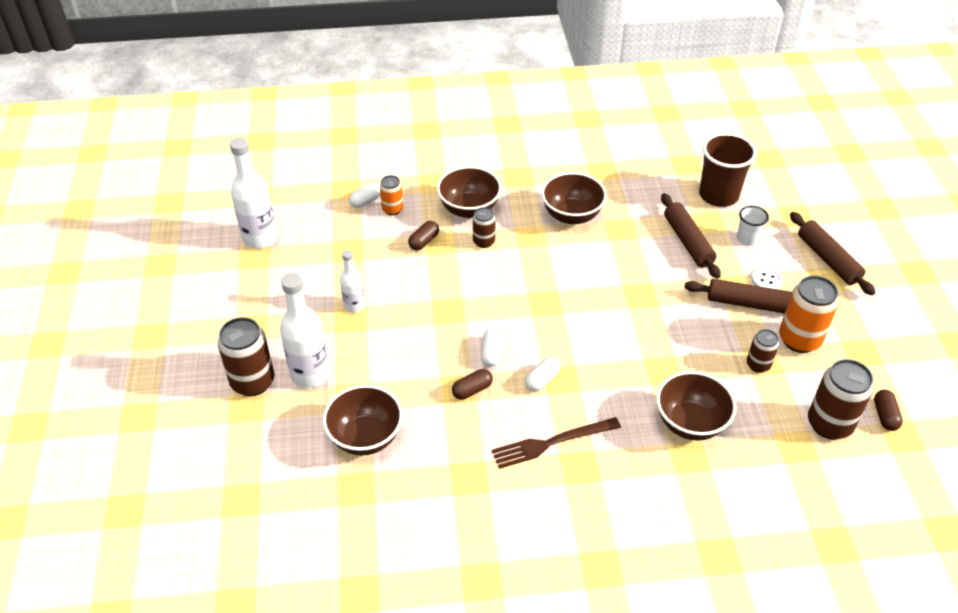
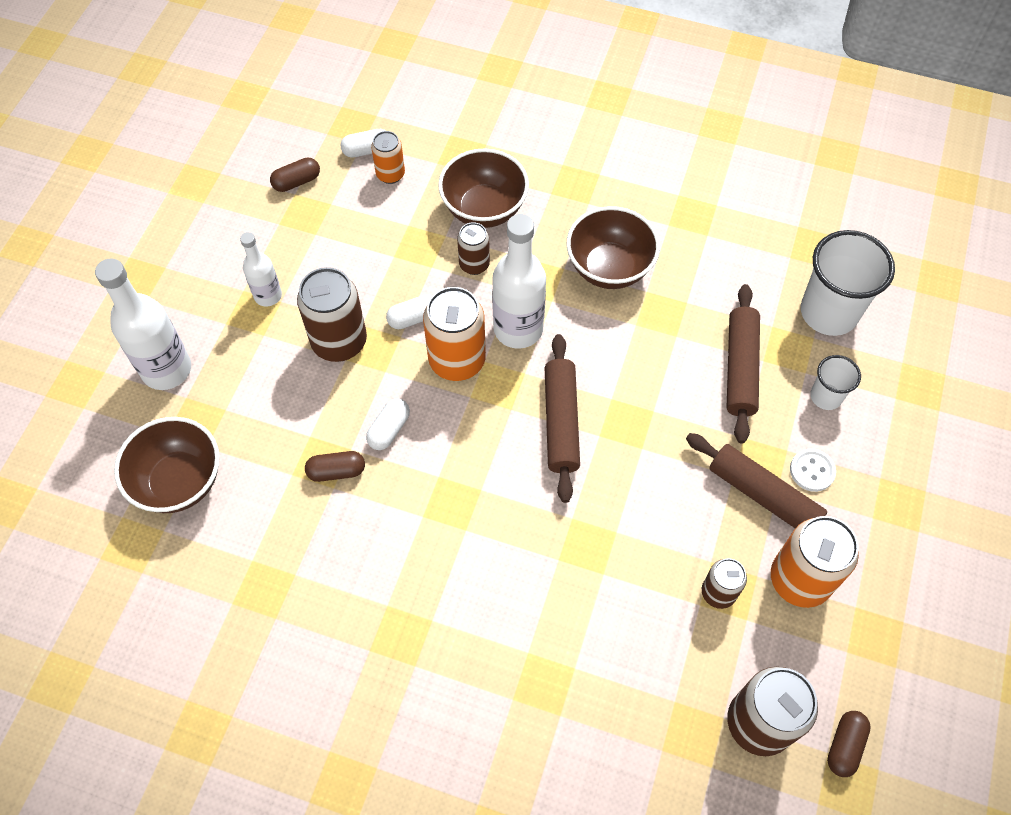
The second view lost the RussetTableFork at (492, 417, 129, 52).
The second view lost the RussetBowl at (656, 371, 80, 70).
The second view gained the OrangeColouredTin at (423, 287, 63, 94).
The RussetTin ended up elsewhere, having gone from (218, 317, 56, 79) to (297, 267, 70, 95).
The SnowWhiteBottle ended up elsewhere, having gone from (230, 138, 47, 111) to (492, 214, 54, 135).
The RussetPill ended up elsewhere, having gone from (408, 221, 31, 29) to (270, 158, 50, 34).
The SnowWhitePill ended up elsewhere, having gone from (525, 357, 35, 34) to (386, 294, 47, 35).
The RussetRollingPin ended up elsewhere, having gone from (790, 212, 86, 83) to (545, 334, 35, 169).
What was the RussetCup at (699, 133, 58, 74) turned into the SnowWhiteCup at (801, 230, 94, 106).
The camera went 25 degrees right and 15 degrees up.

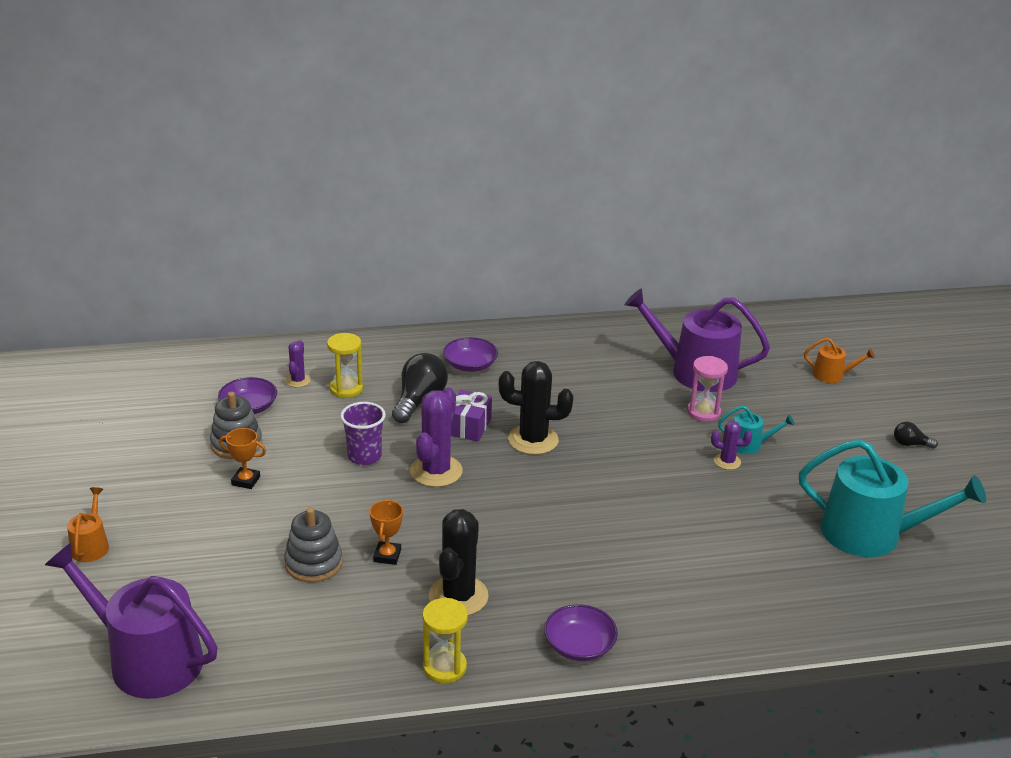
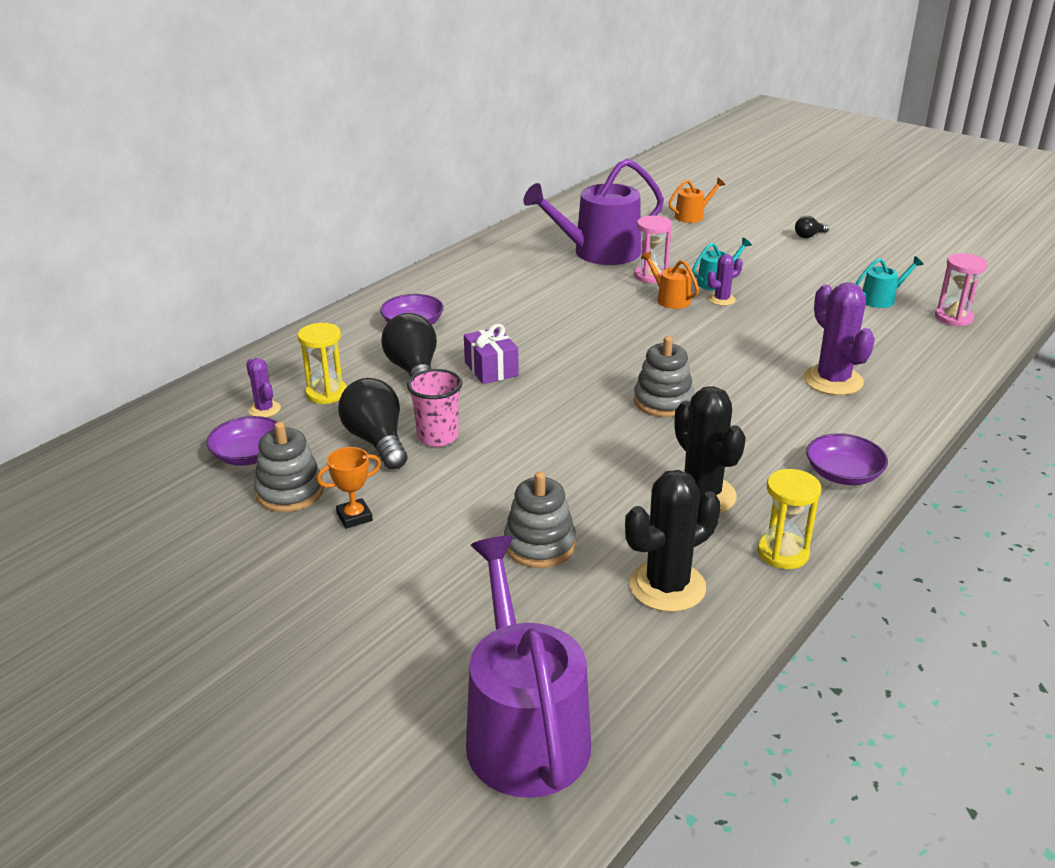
The second view lost the OrangeColouredPrizeCup at (370, 500, 33, 65).
The second view gained the BlackLightBulb at (338, 378, 69, 92).
The second view gained the AshGreyRingStacker at (634, 336, 60, 81).
The second view gained the RosyHourglass at (935, 253, 52, 73).
The OrangeColouredSprinklingCan ended up elsewhere, having gone from (67, 487, 42, 75) to (641, 251, 58, 58).
The RoyalPurpleSaguaroCactus ended up elsewhere, having gone from (410, 387, 53, 100) to (804, 283, 71, 112).
The BlackSaguaroCactus ended up elsewhere, having gone from (499, 361, 74, 94) to (625, 470, 96, 142).
What was the RoyalPurpleCup at (340, 402, 46, 63) turned into the RosyCup at (407, 369, 56, 78).
The RoyalPurpleSprinklingCan at (45, 543, 172, 156) ended up facing another way, 90 degrees clockwise from before.
The size of the TealSprinklingCan at (799, 439, 187, 118) changed by a factor of 0.46.
The camera went 40 degrees left and 0 degrees up.

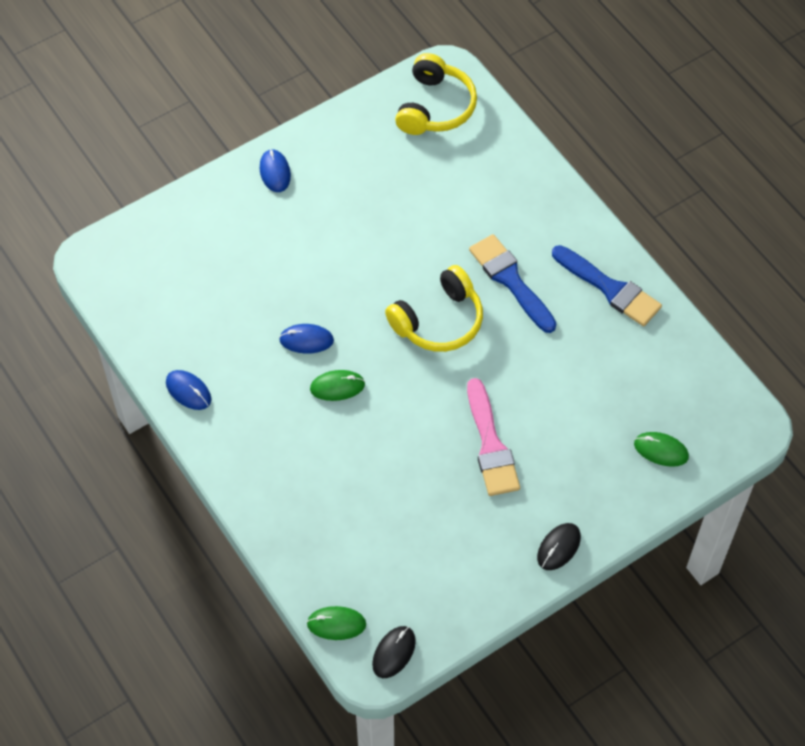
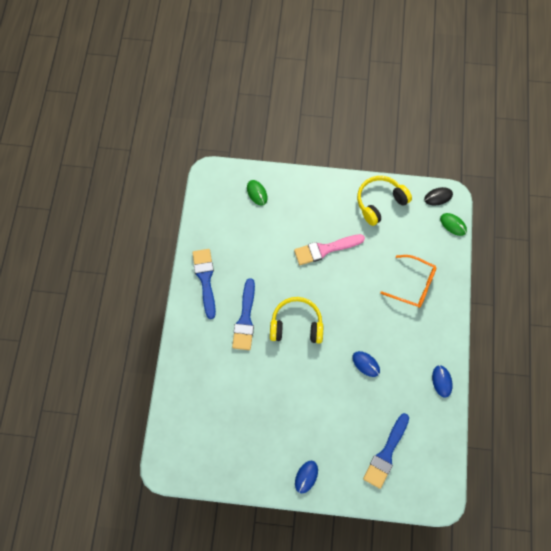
The second view lost the EmeraldComputerMouse at (310, 370, 55, 31).
The second view lost the BlackComputerMouse at (537, 523, 44, 47).
The second view gained the BlueBrush at (363, 413, 46, 76).
The second view gained the OrangeColouredGlasses at (380, 255, 56, 53).
The YellowHeadset ended up elsewhere, having gone from (395, 53, 82, 82) to (357, 176, 55, 50).
The RosyBrush at (467, 378, 53, 118) ended up facing another way, 135 degrees counterclockwise from before.
The camera went 140 degrees left and 10 degrees up.

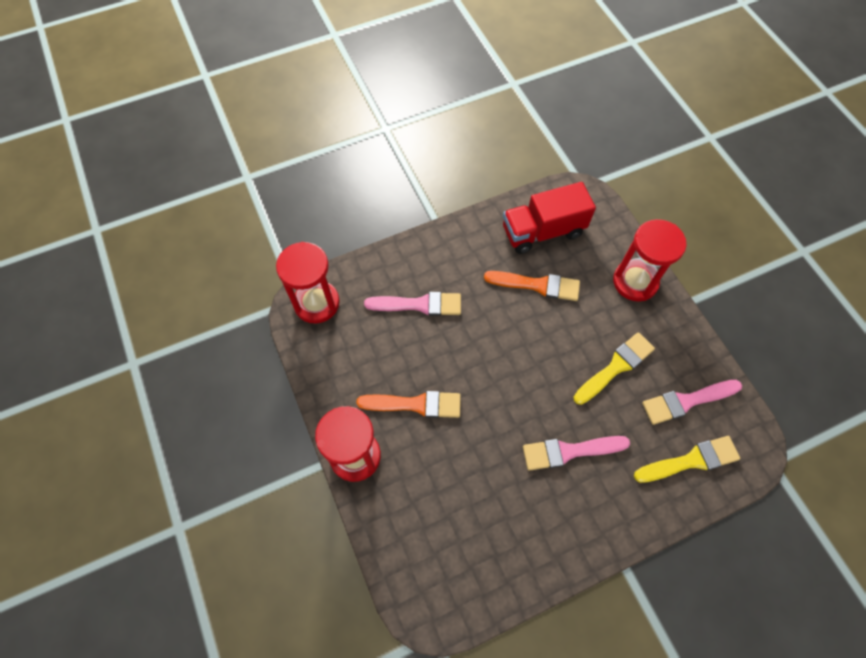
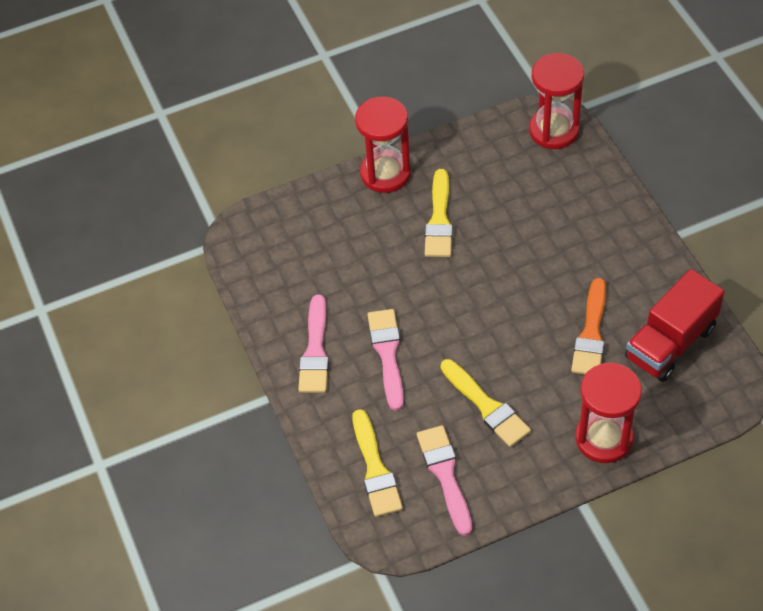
The RosyBrush ended up elsewhere, having gone from (364, 292, 97, 24) to (298, 295, 31, 98).
What was the OrangeColouredBrush at (356, 391, 105, 27) turned into the YellowBrush at (425, 169, 28, 88).
The ScarletLorry at (503, 182, 93, 72) ended up facing another way, 120 degrees counterclockwise from before.
The camera went 95 degrees right and 10 degrees down.

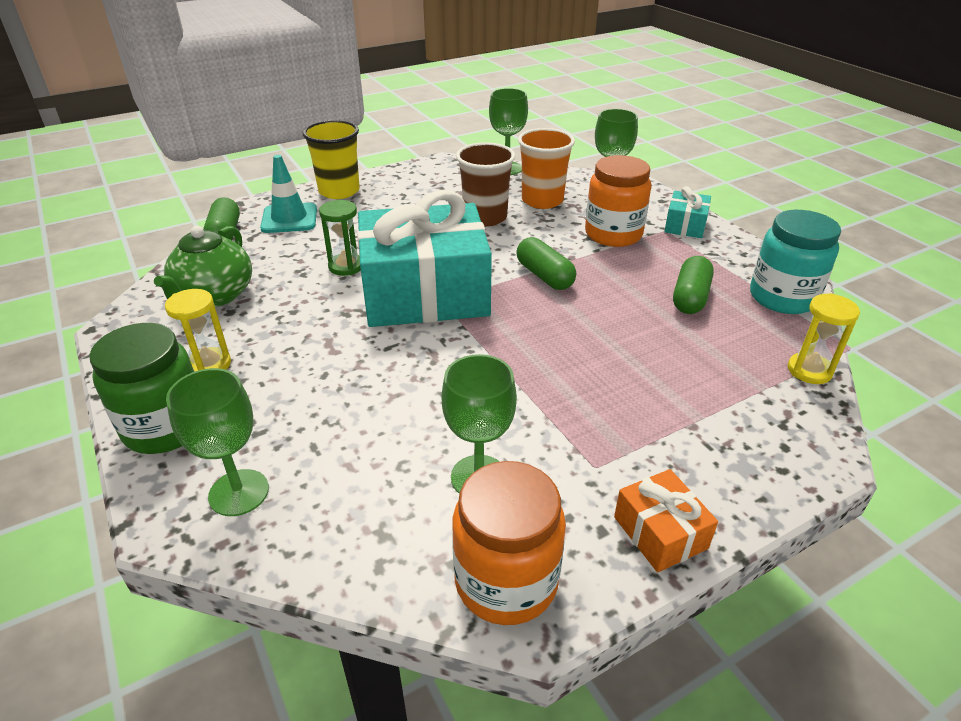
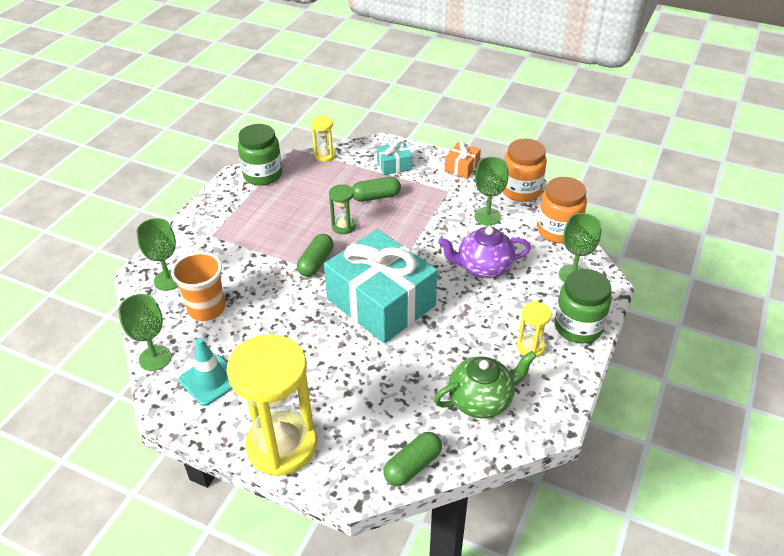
The second view lost the RussetCup at (456, 142, 59, 85).
The second view gained the RoyalPurpleTeapot at (438, 227, 93, 51).
The TealTrafficCone ended up elsewhere, having gone from (260, 155, 57, 78) to (179, 338, 53, 68).
The EmeraldHourglass ended up elsewhere, having gone from (319, 200, 42, 76) to (329, 184, 27, 50).
The OrangeColouredPreserveJar ended up elsewhere, having gone from (585, 155, 66, 92) to (537, 177, 50, 66).
The TealWrappedGift ended up elsewhere, having gone from (664, 186, 47, 52) to (377, 141, 35, 34).
The EmeraldPill ended up elsewhere, having gone from (673, 256, 41, 58) to (352, 177, 49, 25).
Where the YellowCup stood at (303, 120, 57, 79), the YellowHourglass came to stand at (227, 334, 90, 142).
What was the TealPreserveJar at (750, 210, 91, 104) turned into the EmeraldPreserveJar at (238, 124, 44, 62).
The camera went 125 degrees left and 5 degrees up.

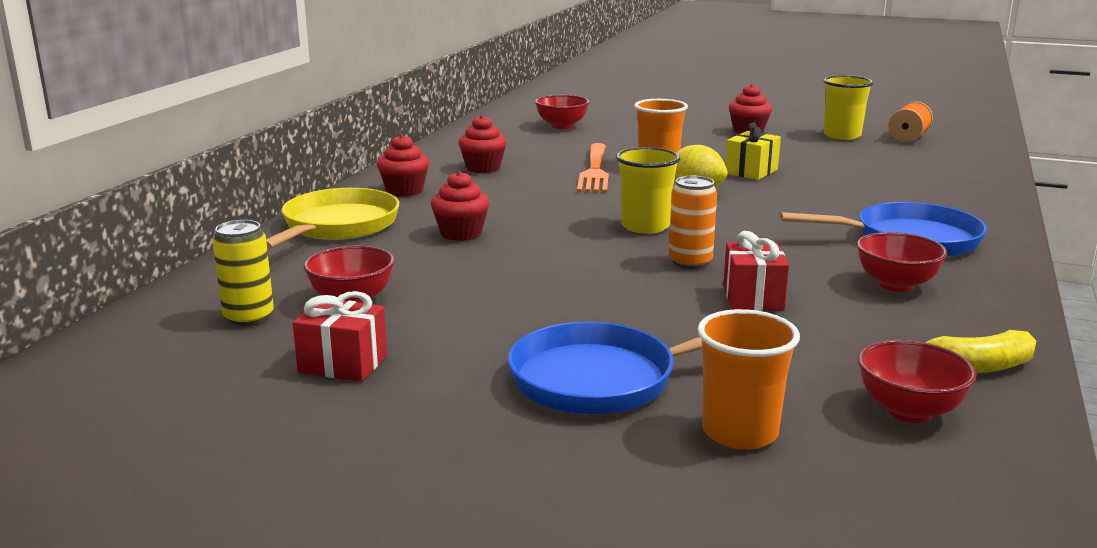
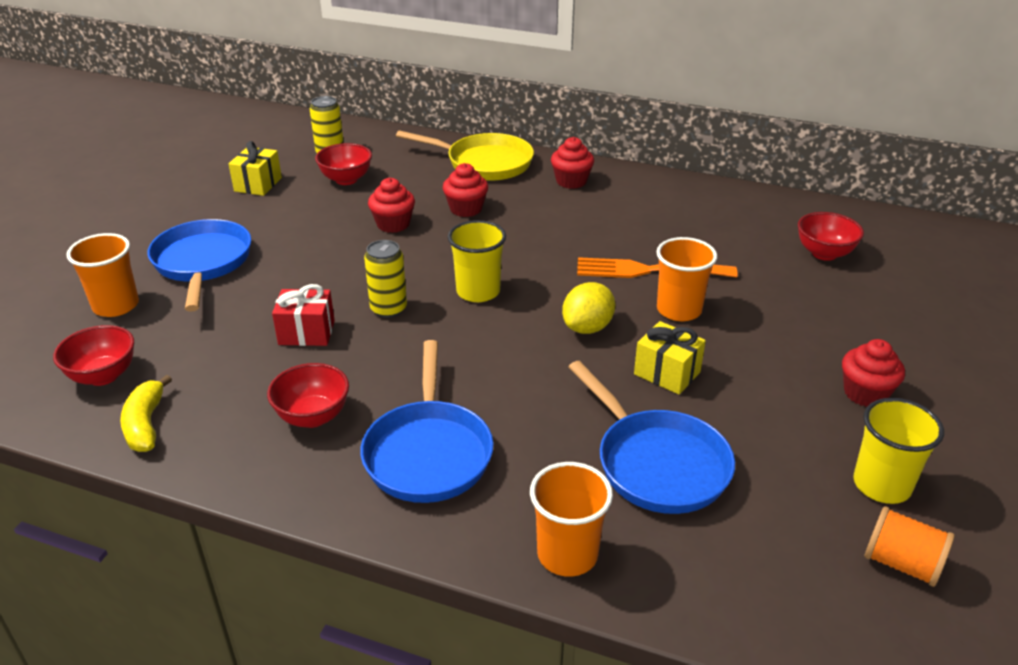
The second view gained the OrangeColouredCup at (530, 462, 83, 115).
The second view gained the BluePan at (568, 361, 167, 153).
The ScarletMuffin ended up elsewhere, having gone from (458, 115, 49, 58) to (368, 178, 47, 55).
What was the ScarletWrappedGift at (293, 291, 94, 91) turned into the YellowWrappedGift at (229, 141, 53, 55).
What was the OrangeColouredTin at (669, 176, 48, 93) turned into the YellowTin at (364, 240, 43, 78).
The camera went 90 degrees right and 15 degrees up.

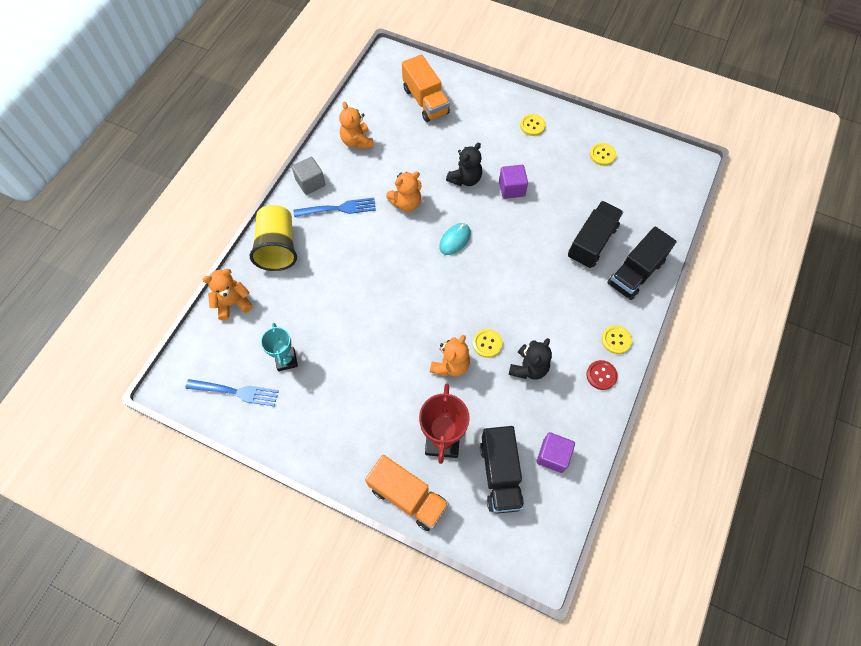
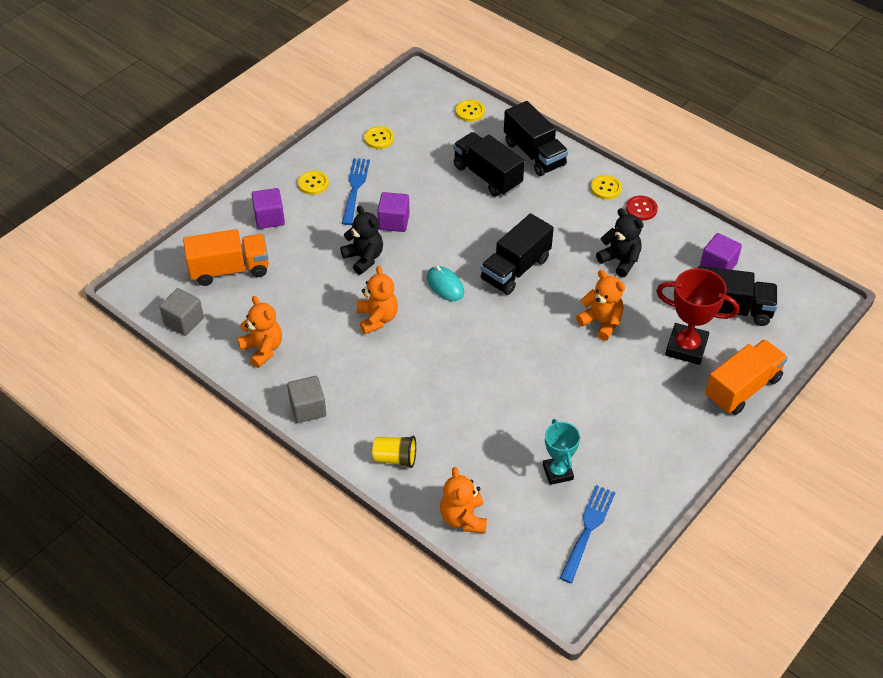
The second view gained the AshGreyBlock at (159, 288, 45, 48).
The second view gained the RoyalPurpleBlock at (251, 188, 34, 41).
The second view gained the BlackLorry at (481, 213, 73, 82).
The BlueTableFork ended up elsewhere, having gone from (294, 198, 82, 19) to (342, 158, 28, 67).
The YellowSewingButton ended up elsewhere, having gone from (473, 329, 29, 29) to (456, 100, 29, 22).
The TealPrizeCup at (261, 323, 37, 48) ended up facing another way, 75 degrees clockwise from before.
The OrangeColouredTeddy at (339, 101, 35, 48) ended up facing another way, 120 degrees counterclockwise from before.
The size of the YellowCup at (250, 205, 47, 66) changed by a factor of 0.54.
The camera went 75 degrees left and 15 degrees down.

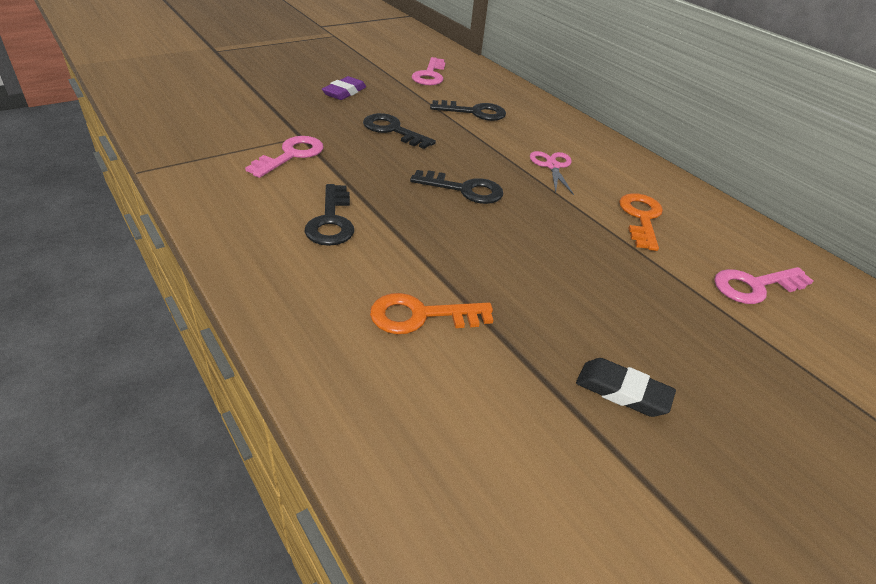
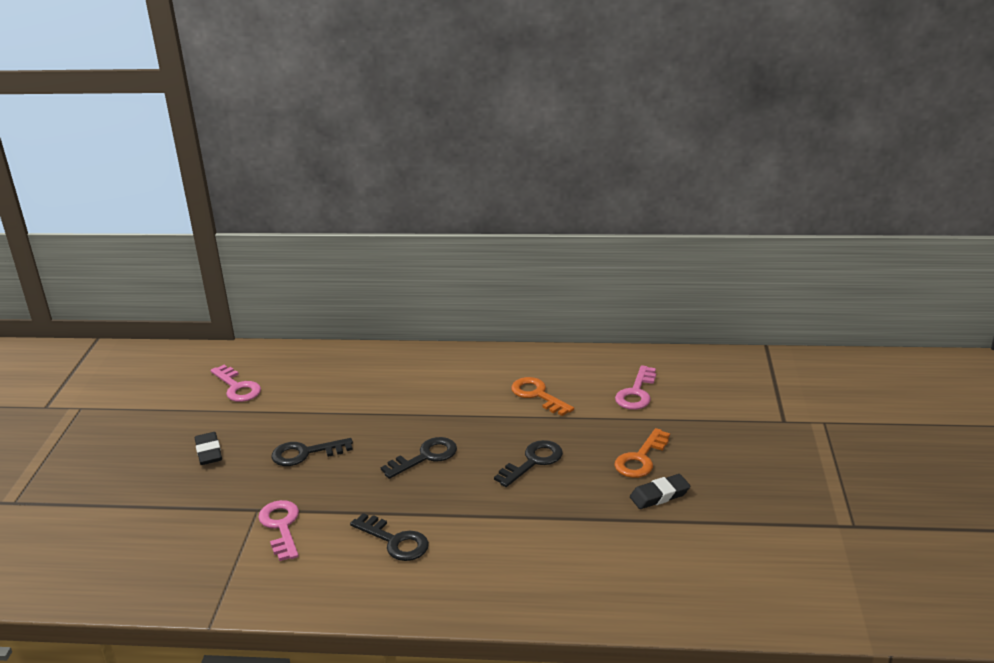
The second view lost the RosyPairOfScissors at (530, 151, 44, 44).
The OrangeColouredKey ended up elsewhere, having gone from (370, 293, 123, 41) to (614, 428, 56, 50).
The BlackKey ended up elsewhere, having gone from (430, 100, 76, 21) to (494, 440, 69, 47).
What was the RoyalPurpleEraser at (322, 76, 44, 24) turned into the BlackEraser at (195, 432, 27, 33).
The camera went 45 degrees left and 10 degrees down.

